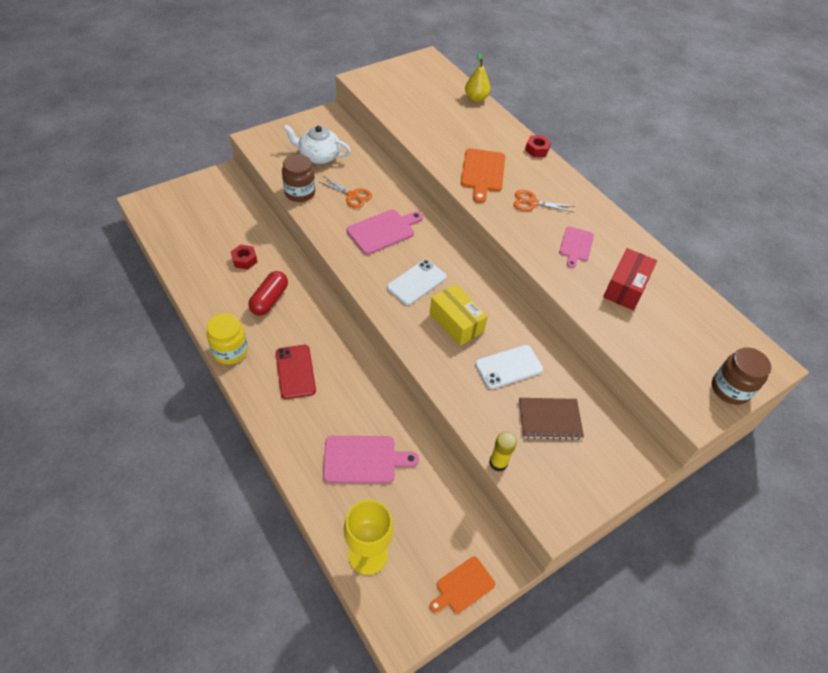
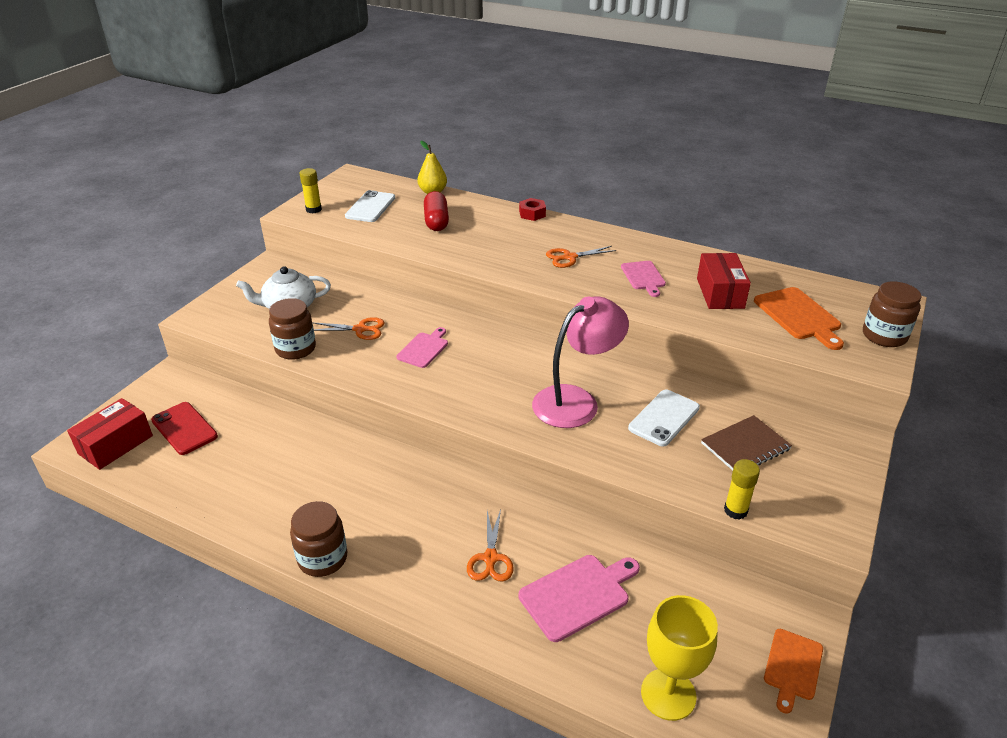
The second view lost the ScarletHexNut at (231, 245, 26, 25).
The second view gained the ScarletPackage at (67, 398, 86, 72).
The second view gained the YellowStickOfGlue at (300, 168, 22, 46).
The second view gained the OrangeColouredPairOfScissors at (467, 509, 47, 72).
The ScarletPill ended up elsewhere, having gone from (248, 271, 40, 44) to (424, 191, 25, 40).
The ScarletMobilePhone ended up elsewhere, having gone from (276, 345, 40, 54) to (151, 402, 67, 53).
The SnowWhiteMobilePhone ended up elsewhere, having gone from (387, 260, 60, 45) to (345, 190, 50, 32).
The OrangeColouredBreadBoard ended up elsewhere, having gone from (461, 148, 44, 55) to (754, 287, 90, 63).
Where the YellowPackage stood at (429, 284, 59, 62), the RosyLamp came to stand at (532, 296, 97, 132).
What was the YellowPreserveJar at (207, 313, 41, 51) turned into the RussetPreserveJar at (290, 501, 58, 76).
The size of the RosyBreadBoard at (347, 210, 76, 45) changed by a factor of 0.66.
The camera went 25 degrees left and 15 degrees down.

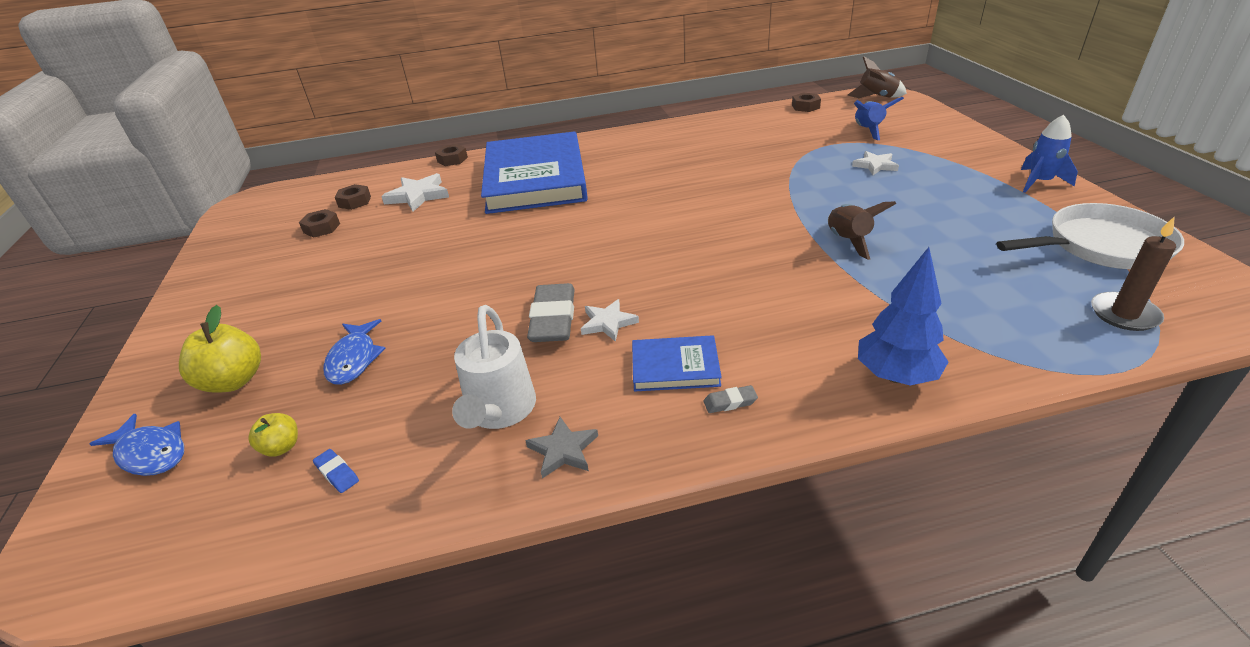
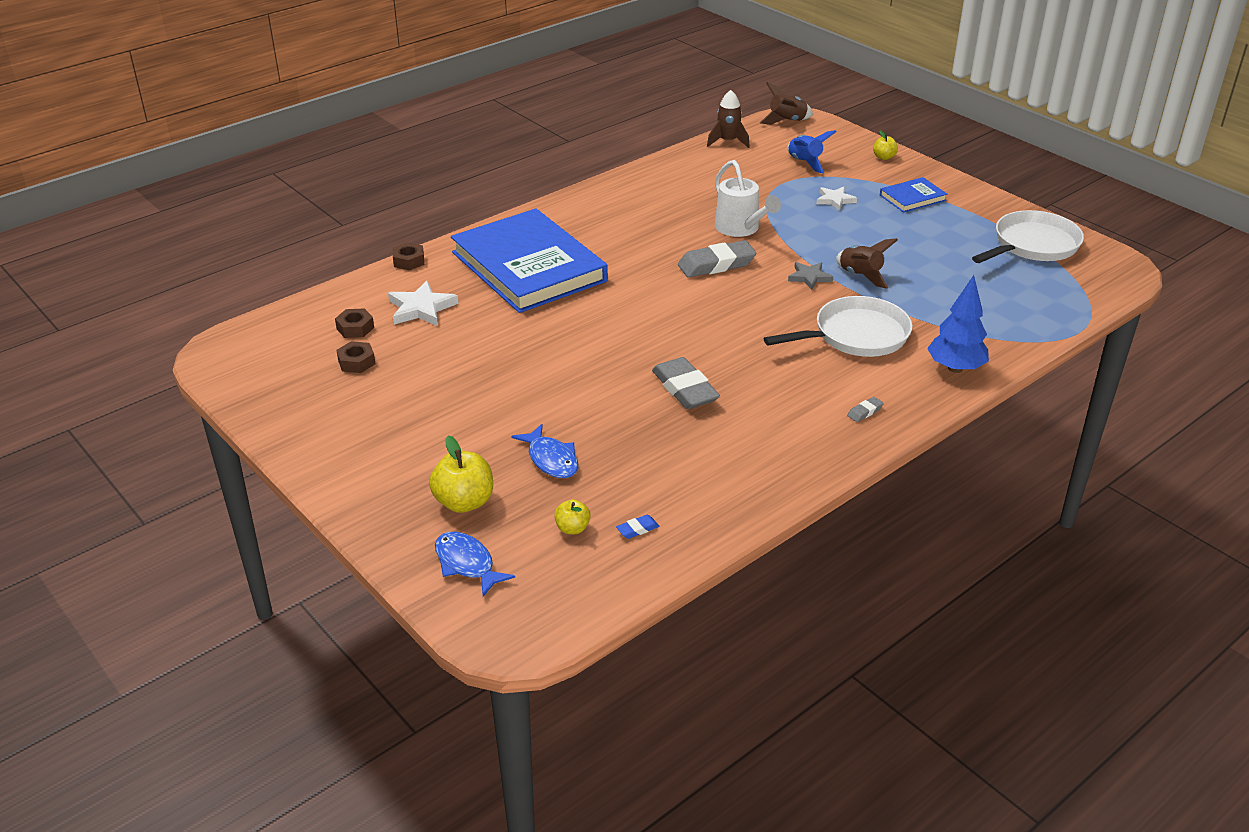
The second view lost the SnowWhiteStar at (581, 299, 58, 43).
The second view lost the BlueSpaceship at (1021, 115, 57, 78).
The second view lost the RussetWaxCandle at (1091, 217, 85, 114).
The second view gained the AshGreyEraser at (678, 240, 78, 38).
The second view gained the SnowWhitePan at (764, 296, 148, 61).
The second view gained the YellowToyApple at (873, 130, 25, 30).
The SnowWhiteSprinklingCan ended up elsewhere, having gone from (452, 305, 84, 124) to (715, 160, 66, 77).
The AshGreyStar ended up elsewhere, having gone from (525, 417, 73, 61) to (788, 262, 45, 28).
The BlueBook ended up elsewhere, having gone from (632, 335, 90, 56) to (880, 177, 67, 36).
Where the RussetHexNut stood at (792, 92, 29, 20), the RussetSpaceship came to stand at (707, 90, 43, 58).
The BlueFish at (90, 414, 94, 62) ended up facing another way, 135 degrees counterclockwise from before.
The BlueEraser at (313, 449, 46, 44) ended up facing another way, 45 degrees counterclockwise from before.
The camera went 30 degrees left and 0 degrees up.

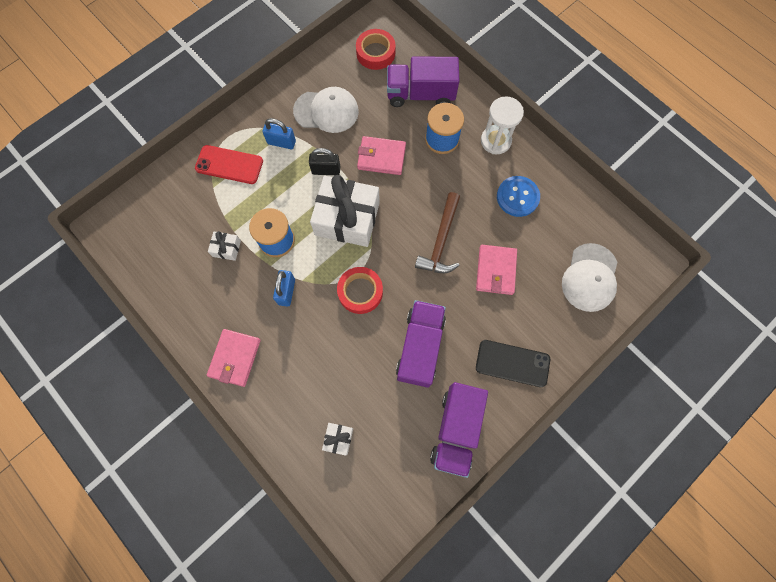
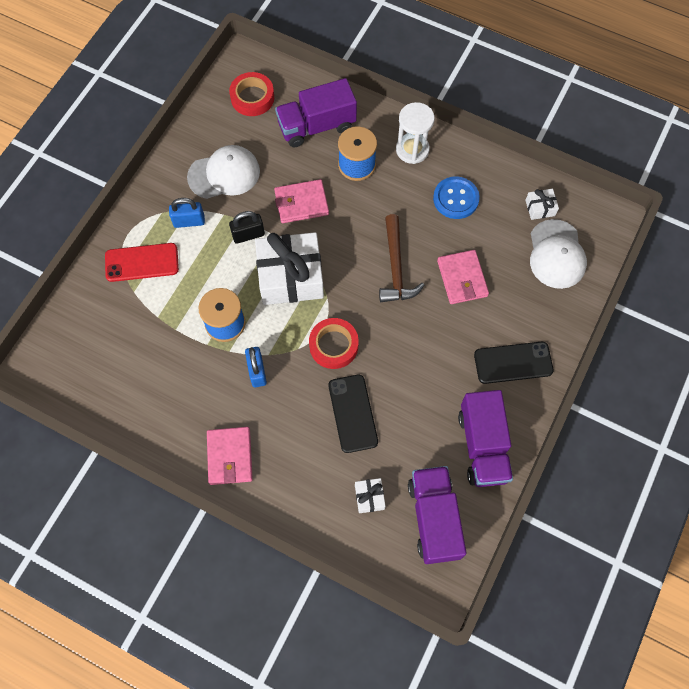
The second view gained the BlackMobilePhone at (328, 375, 50, 78).
The SnowWhiteWrappedGift ended up elsewhere, having gone from (208, 231, 33, 30) to (525, 189, 34, 31).
The RoyalPurpleLorry ended up elsewhere, having gone from (396, 300, 50, 88) to (408, 466, 58, 98).
The camera went 20 degrees left and 5 degrees down.

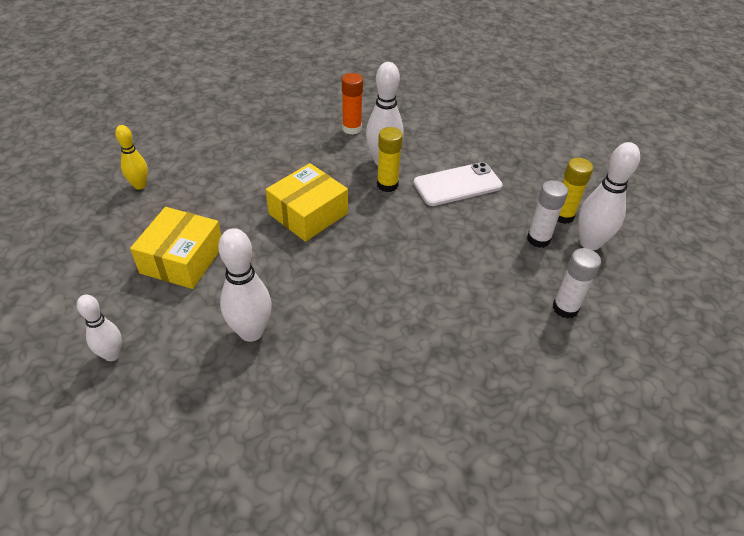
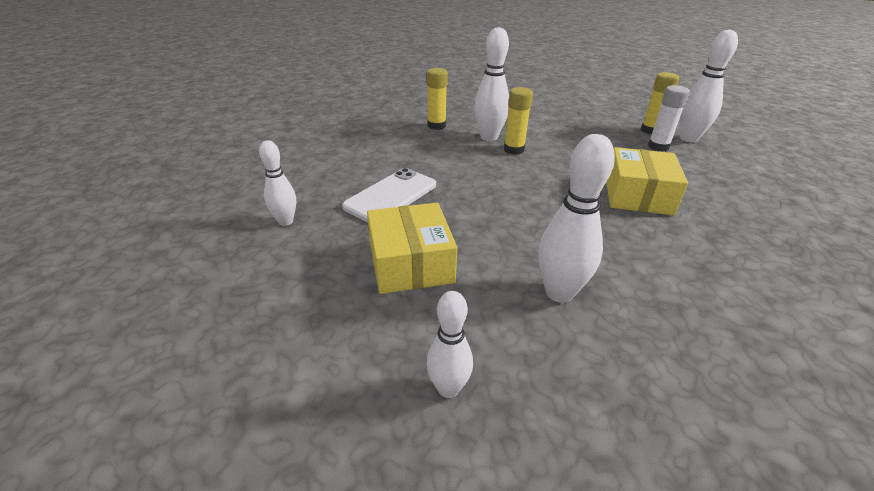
The second view lost the SnowWhiteStickOfGlue at (553, 248, 48, 71).
The YellowPackage ended up elsewhere, having gone from (266, 163, 82, 79) to (606, 147, 82, 68).
The SnowWhiteMobilePhone ended up elsewhere, having gone from (414, 162, 88, 44) to (342, 168, 94, 54).
What was the YellowTenpin at (115, 125, 33, 65) turned into the SnowWhiteTenpin at (259, 140, 37, 86).
What was the OrangeColouredStickOfGlue at (342, 73, 21, 62) turned into the YellowStickOfGlue at (427, 68, 21, 62).
The camera went 30 degrees left and 10 degrees down.

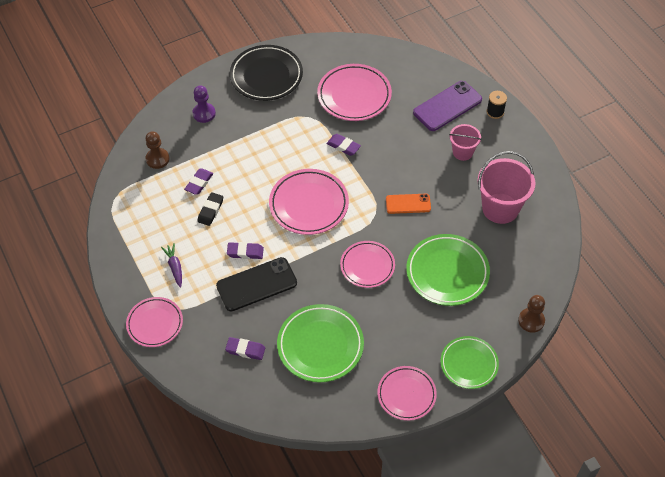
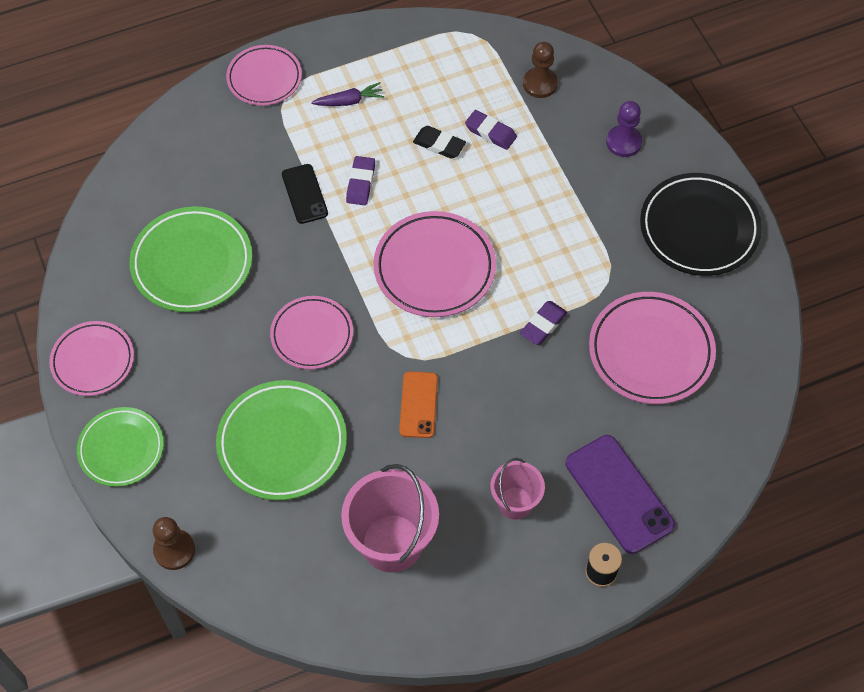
The second view lost the RoyalPurpleEraser at (225, 337, 40, 23).
The size of the BlackMobilePhone at (216, 257, 81, 54) changed by a factor of 0.61.
The camera went 95 degrees right and 5 degrees up.

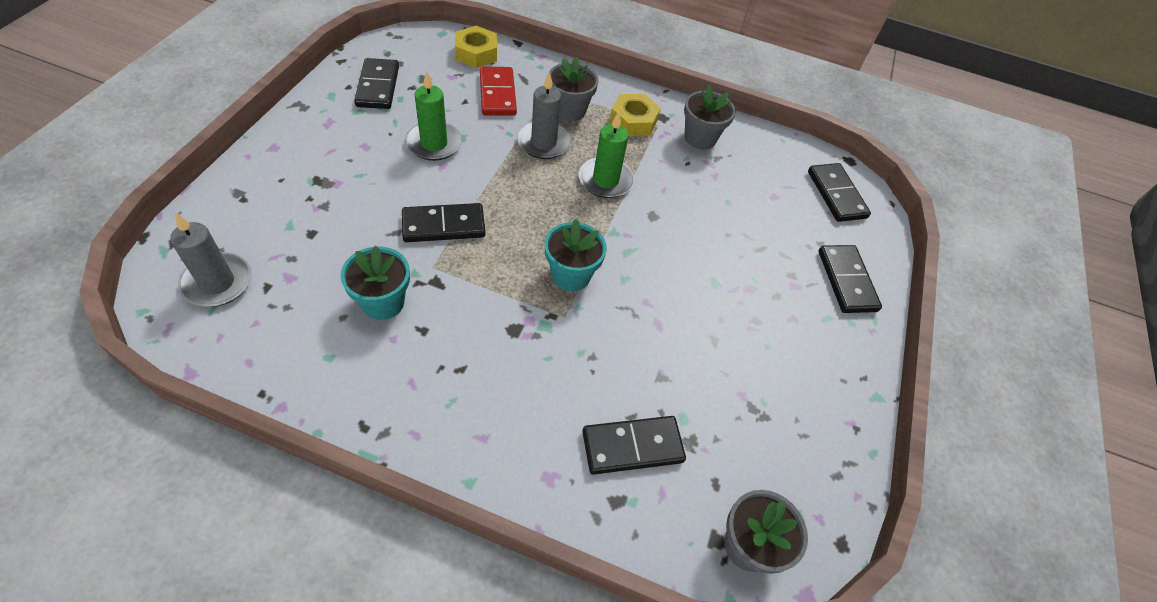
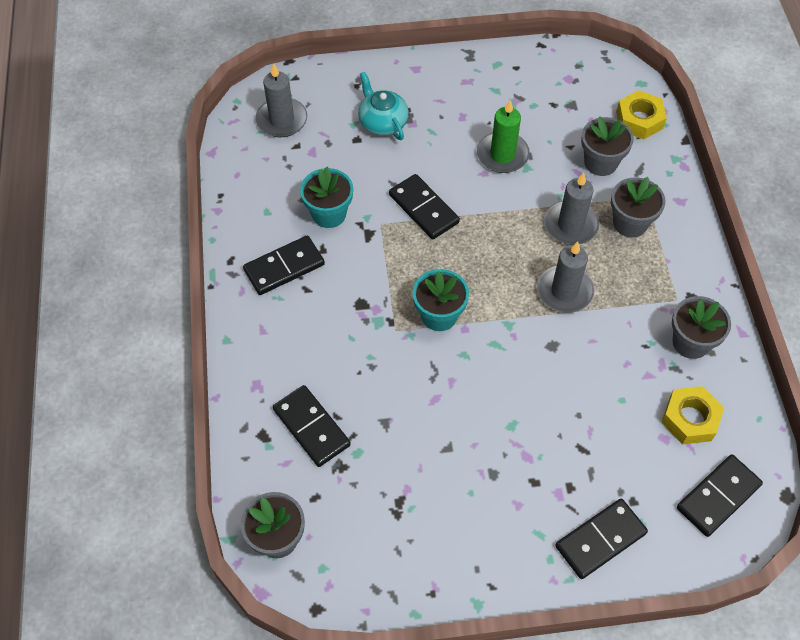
The second view gained the TealTeapot at (358, 72, 51, 68).
The BlackDominoPiece ended up elsewhere, having gone from (354, 58, 45, 51) to (243, 235, 82, 60).
The YellowHexNut ended up elsewhere, having gone from (610, 94, 51, 42) to (661, 386, 63, 58).
Where the ScarletDominoPiece stood at (480, 67, 37, 49), the AshGreyPottedPlant came to stand at (581, 116, 53, 60).
What was the EmeraldWaxCandle at (579, 111, 55, 87) turned into the AshGreyWaxCandle at (537, 241, 57, 72).
The camera went 70 degrees right and 5 degrees up.

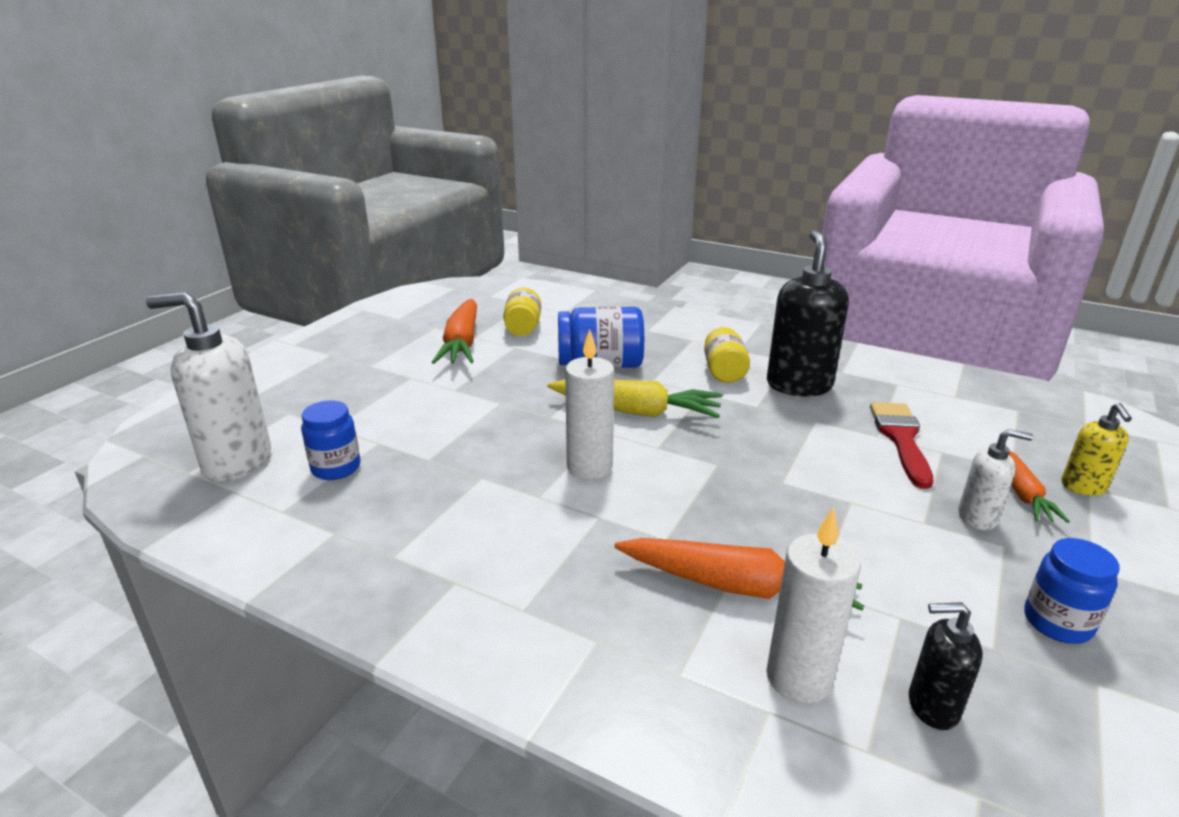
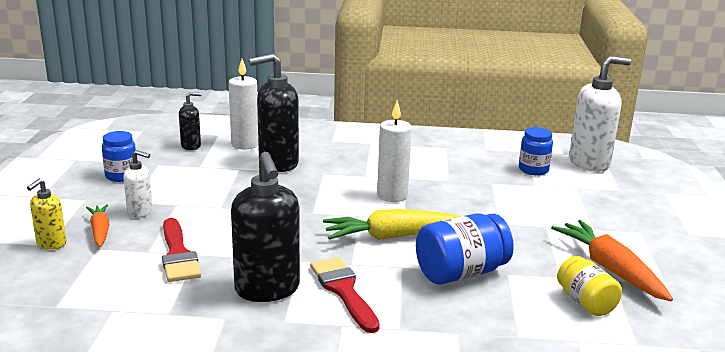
Where the OrangeColouredToyCarrot stood at (614, 538, 250, 72), the BlackSoapPump came to stand at (249, 54, 50, 118).
Where the YellowPreserveJar stood at (704, 327, 46, 56), the ScarletBrush came to stand at (310, 257, 70, 76).
The SnowWhiteSoapPump at (958, 429, 75, 101) ended up facing another way, 150 degrees counterclockwise from before.
The YellowSoapPump at (1061, 403, 71, 93) ended up facing another way, 135 degrees counterclockwise from before.
The camera went 155 degrees right and 5 degrees down.

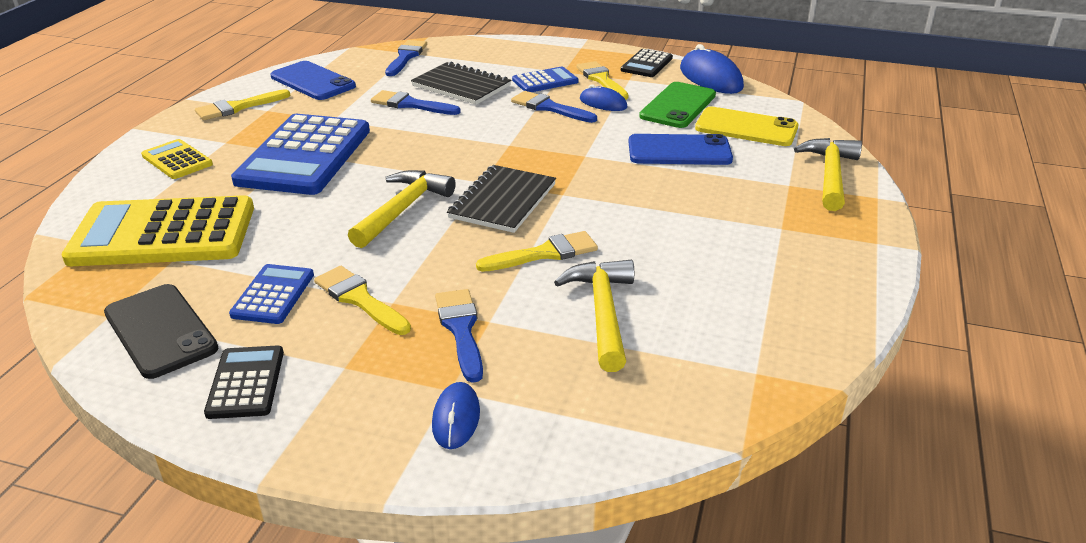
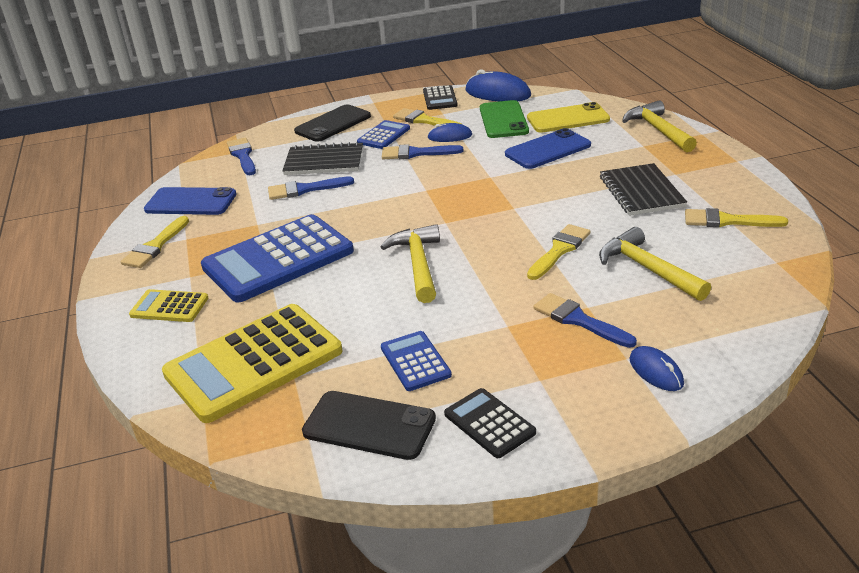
The second view gained the BlackMobilePhone at (294, 104, 77, 38).
The YellowBrush ended up elsewhere, having gone from (314, 266, 97, 69) to (685, 208, 103, 19).
The BlackNotepad ended up elsewhere, having gone from (447, 165, 109, 68) to (600, 163, 87, 53).
The BluePocketCalculator at (231, 114, 139, 81) ended up facing another way, 75 degrees clockwise from before.
The camera went 30 degrees left and 0 degrees up.

